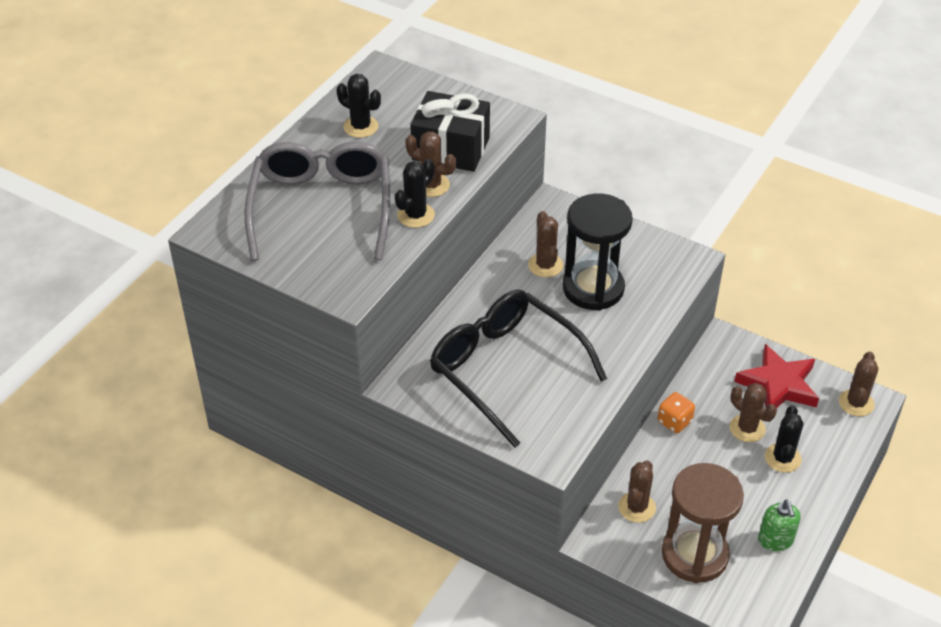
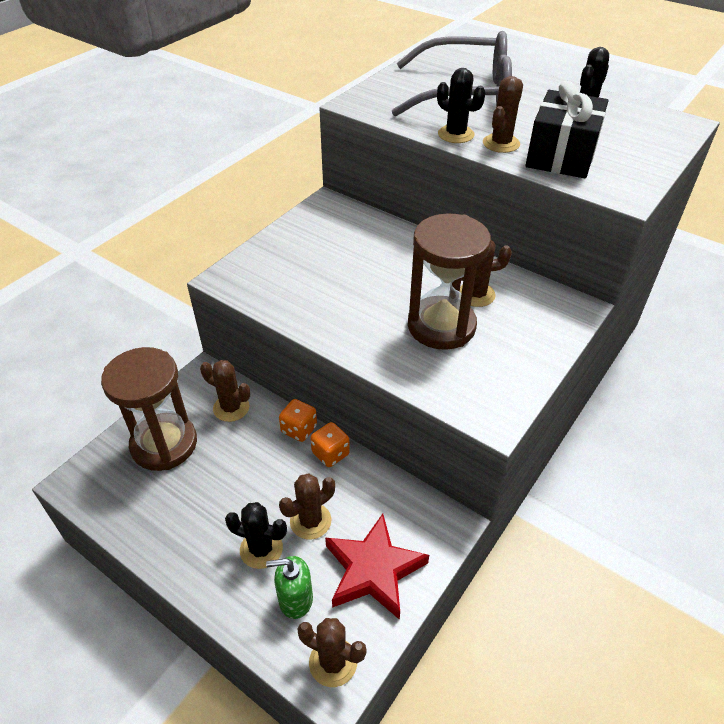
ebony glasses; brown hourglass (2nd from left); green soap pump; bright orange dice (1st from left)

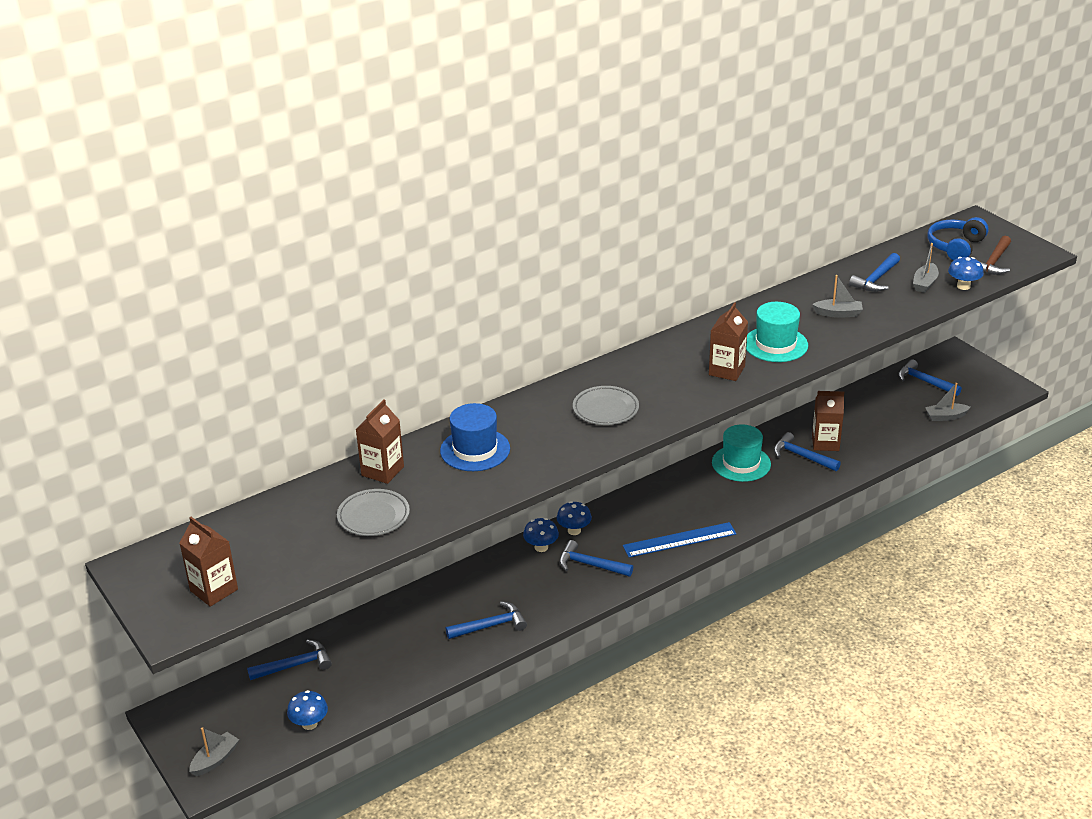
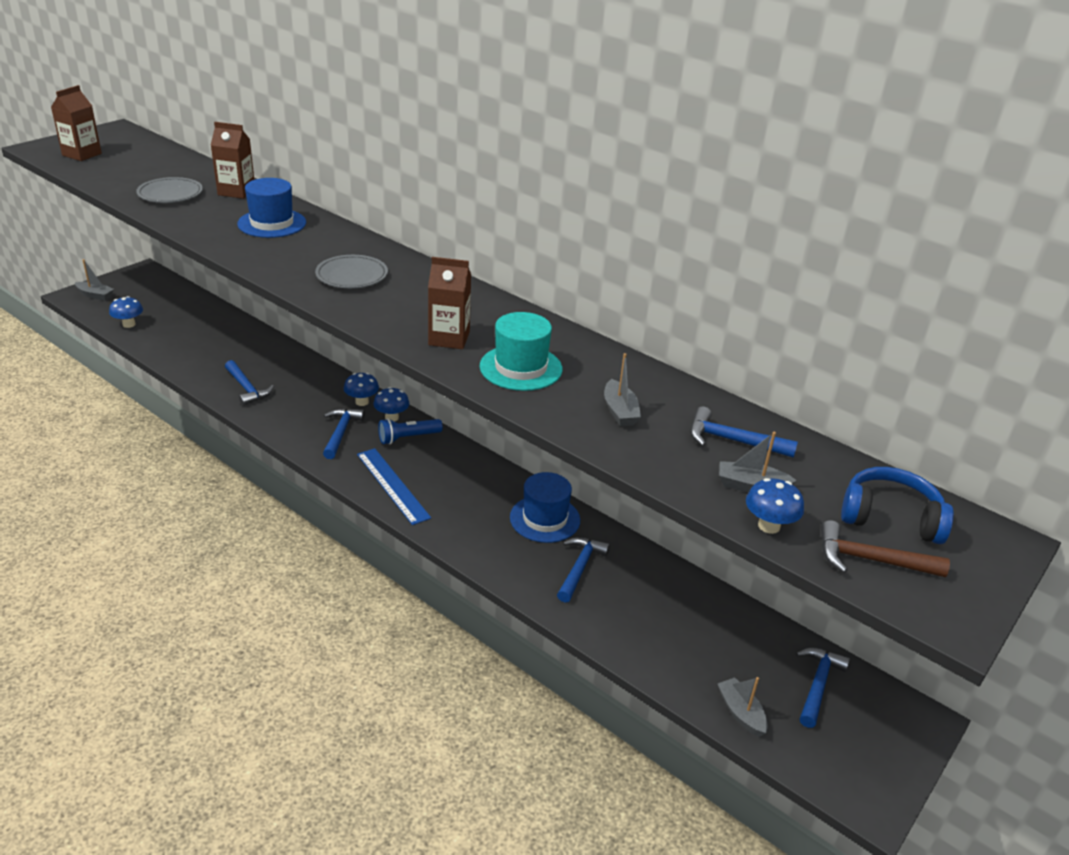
blue hammer (1st from left in the first image); blue top hat (2nd from left); brown milk carton (4th from left in the first image); blue flashlight

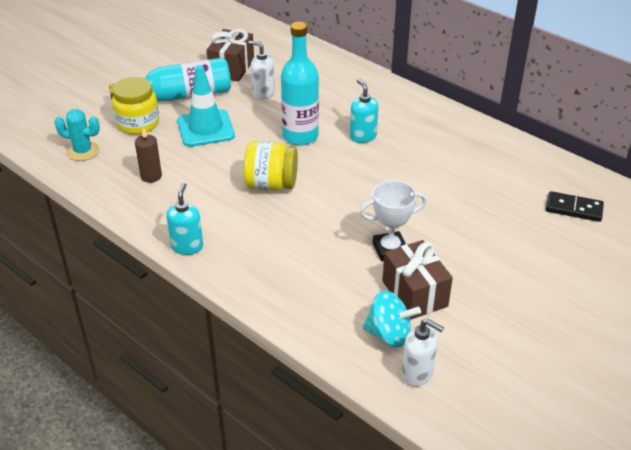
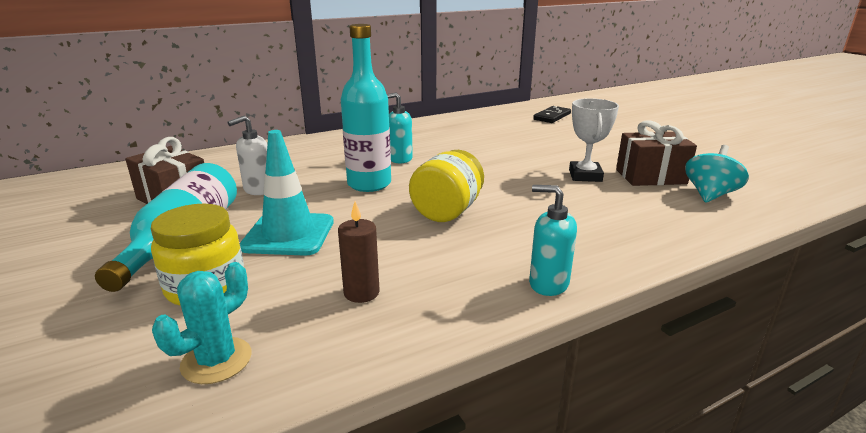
snow-white soap pump (2nd from left in the first image)

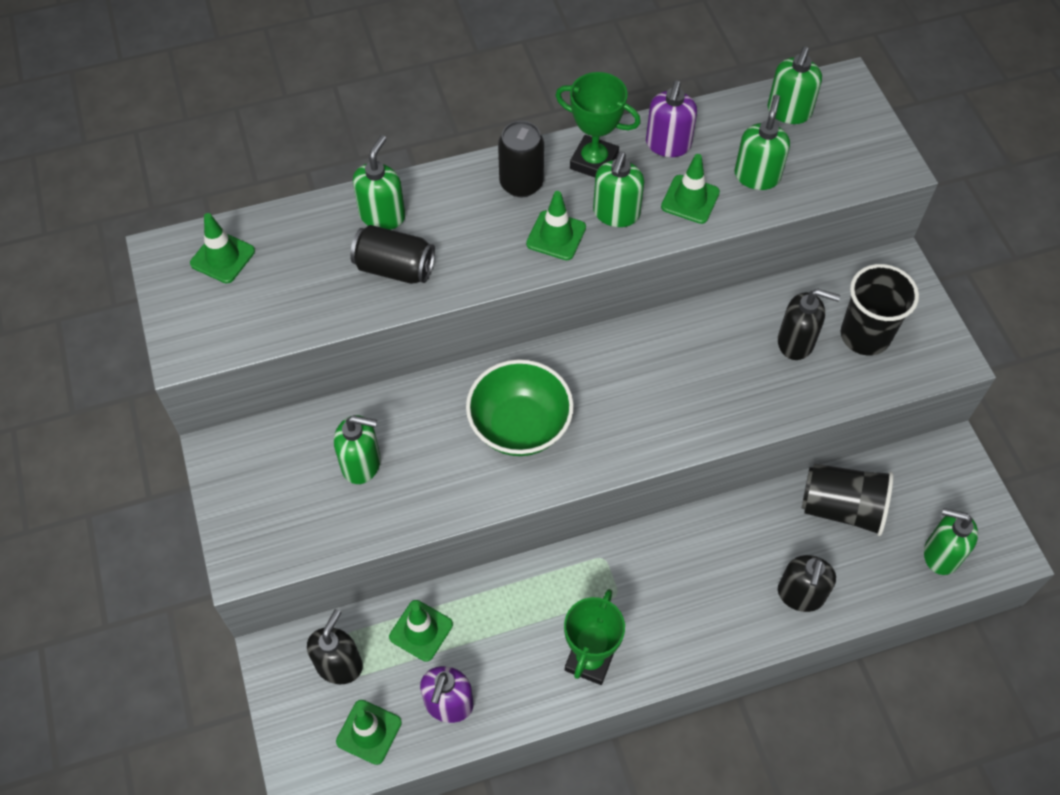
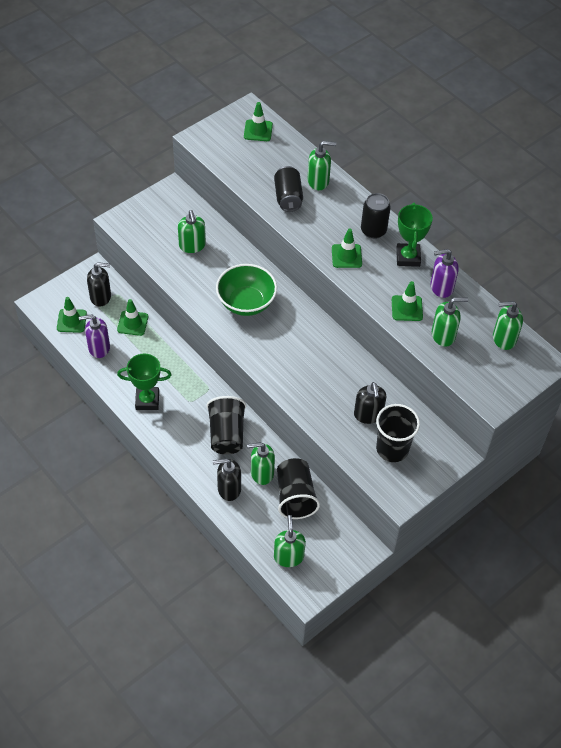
green soap pump (2nd from left); ebony cup (1st from left)

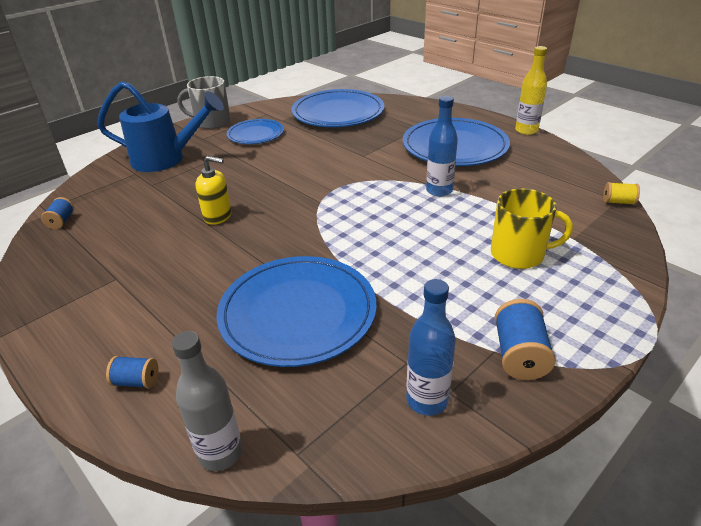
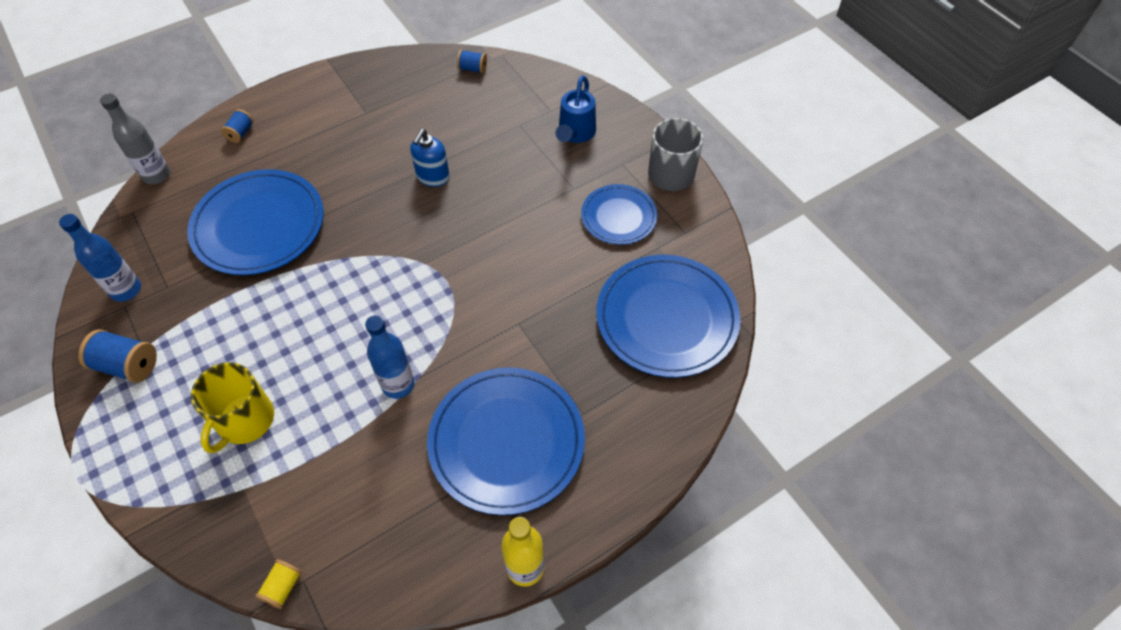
blue watering can; blue soap pump

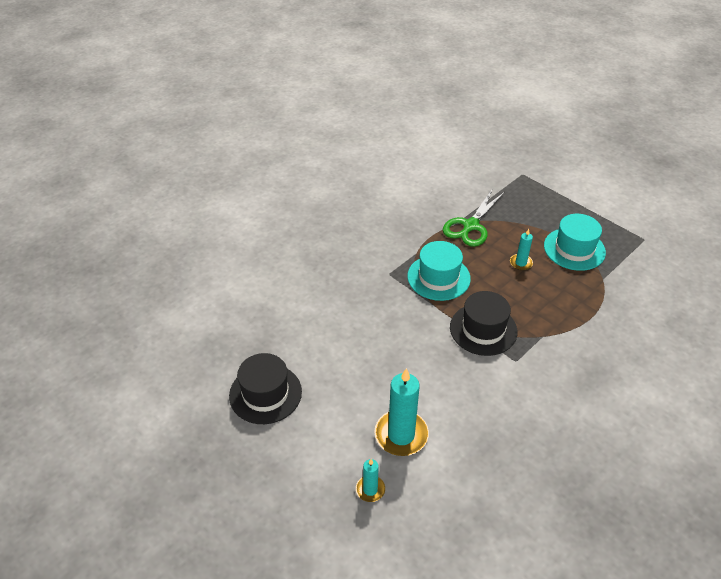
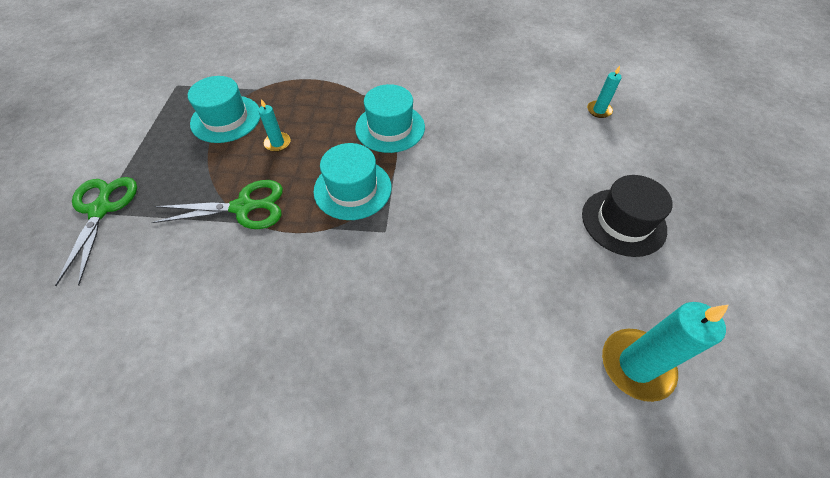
teal candle (3rd from left); teal top hat (3rd from left); green pair of scissors (1st from left)

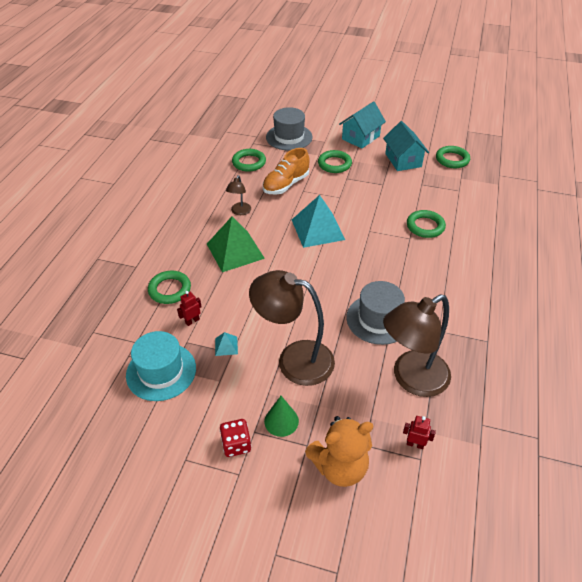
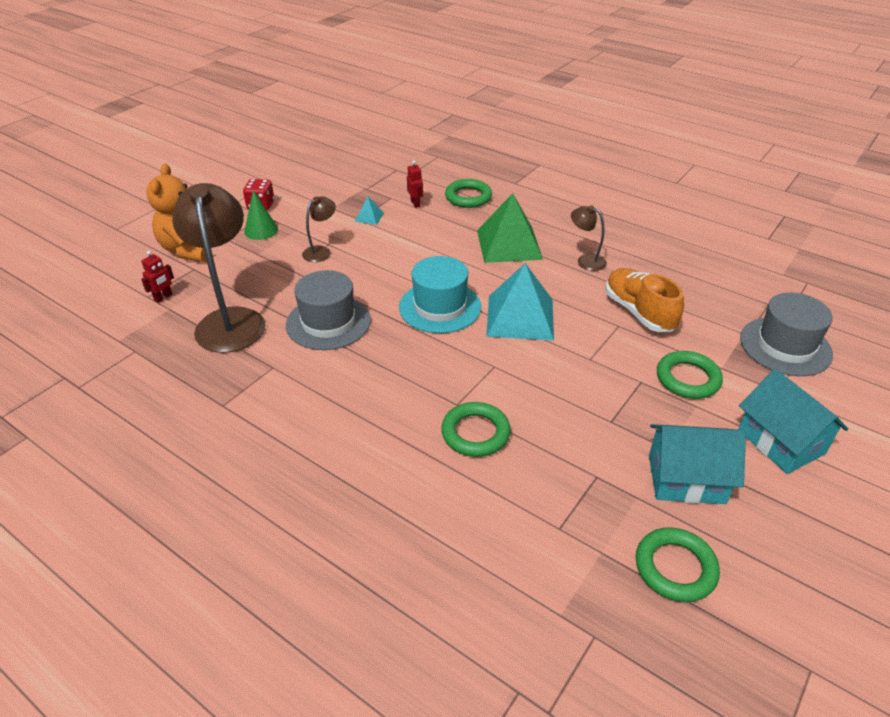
teal top hat; green torus (2nd from left in the first image); brown desk lamp (2nd from left)

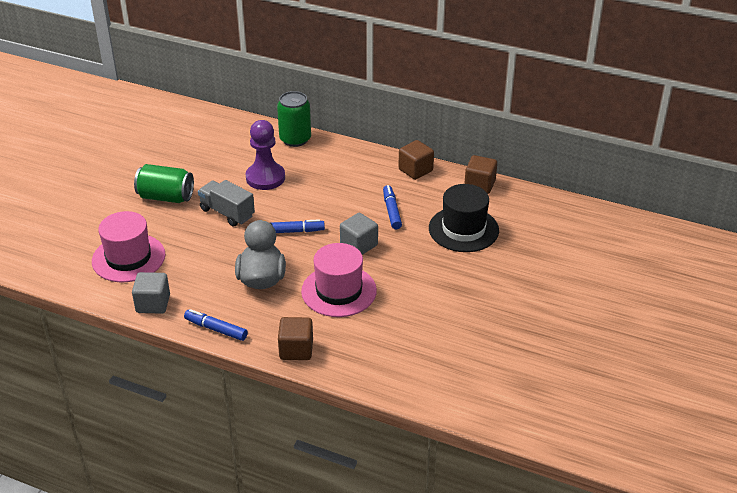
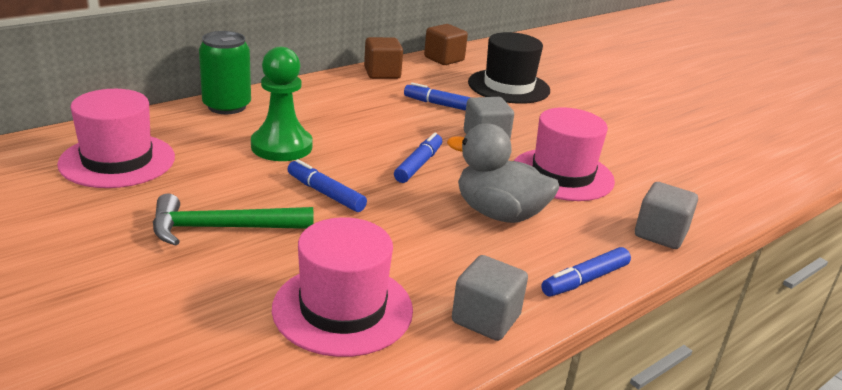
green hammer; blue marker (1st from left); green pawn; ash-grey cube (3rd from left); pink top hat (1st from left)

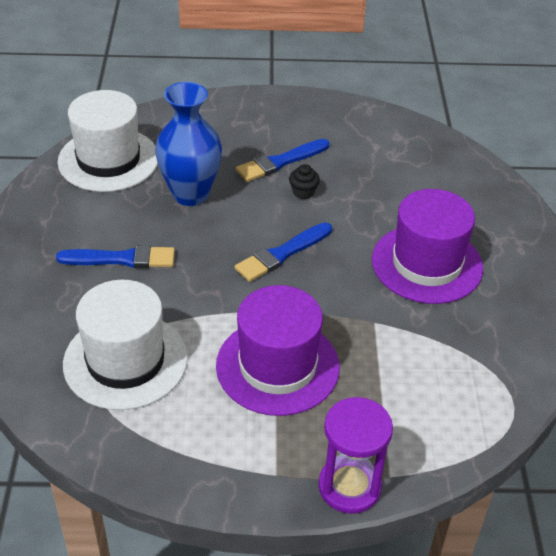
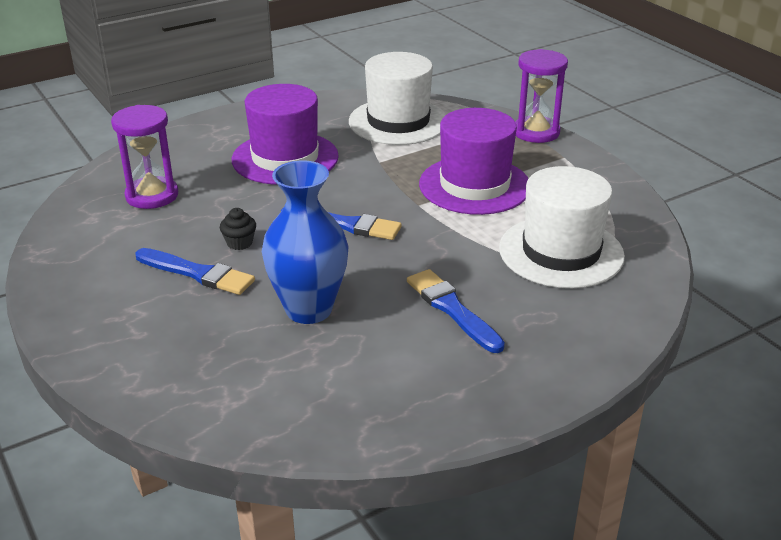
snow-white top hat (1st from left); violet hourglass (1st from left)

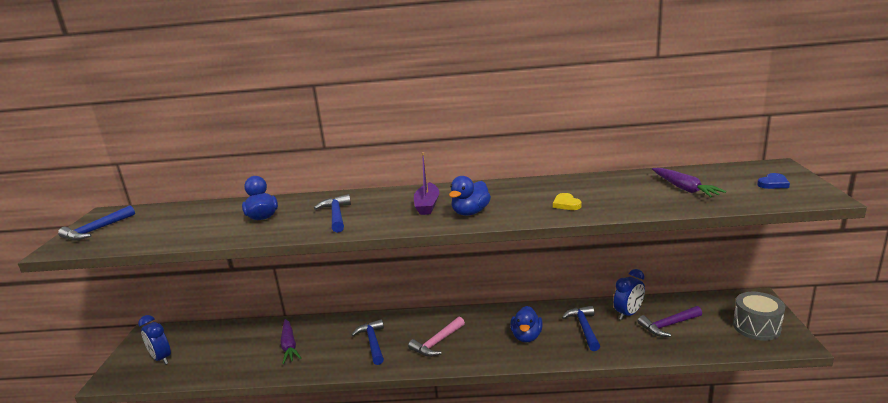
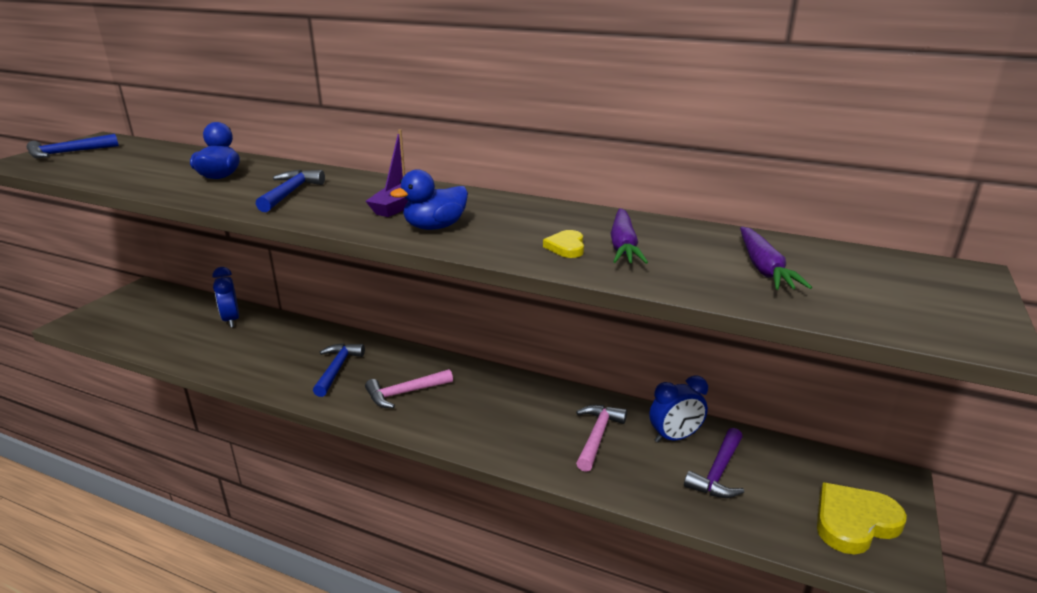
blue clock (1st from left); violet root vegetable (1st from left); blue duck (3rd from left in the first image); pink hammer (2nd from left); violet hammer; yellow heart shape (2nd from left); blue heart shape

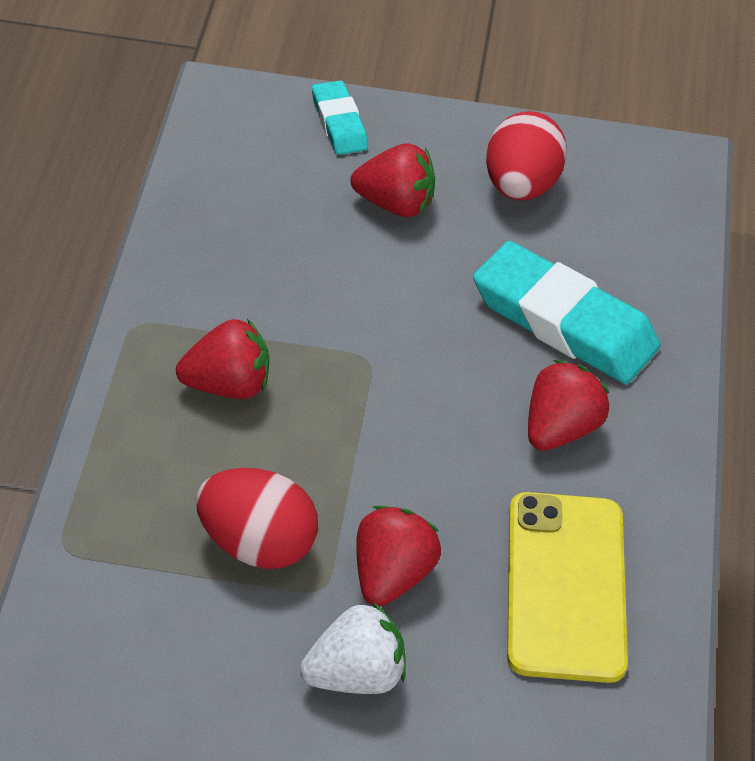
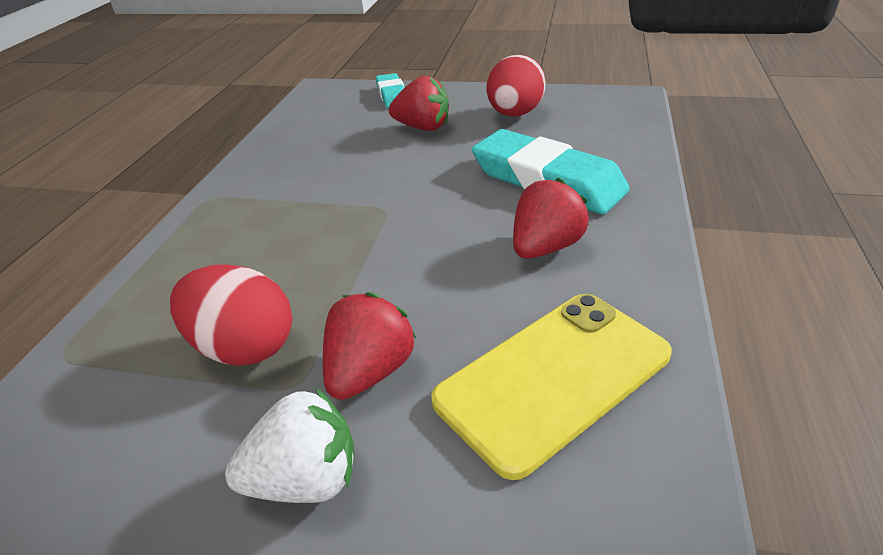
crimson berry (1st from left in the first image); yellow phone

